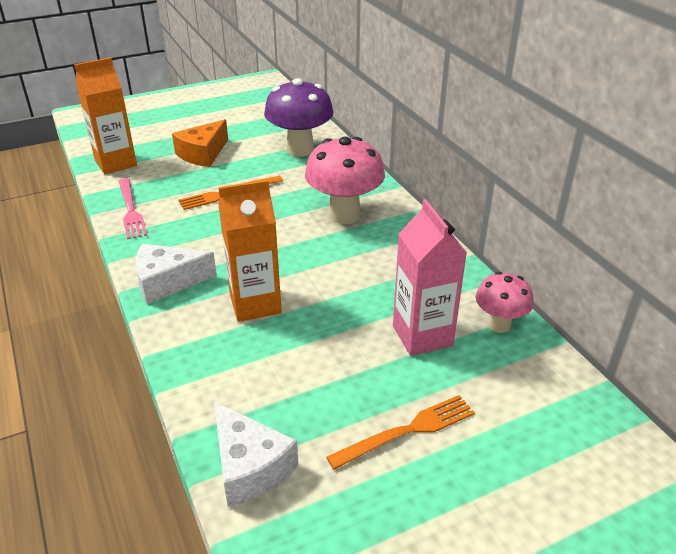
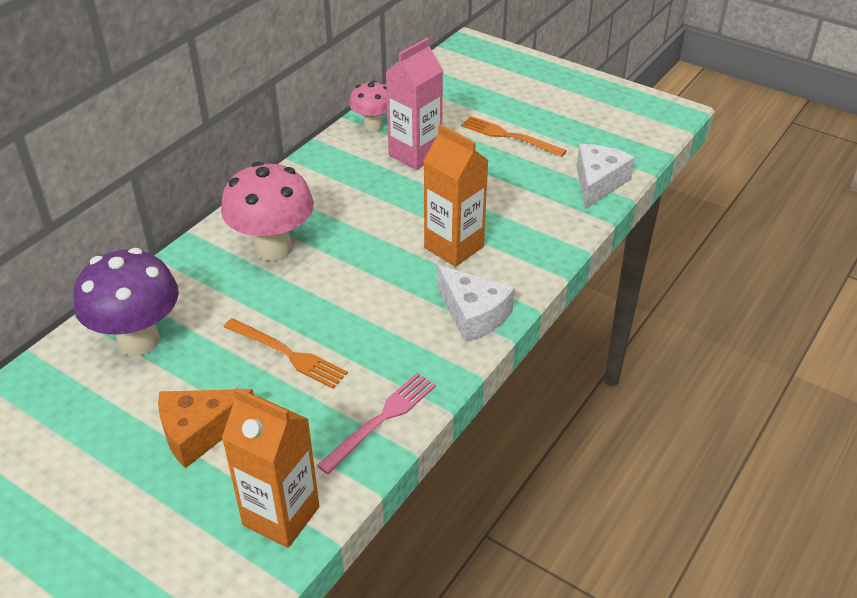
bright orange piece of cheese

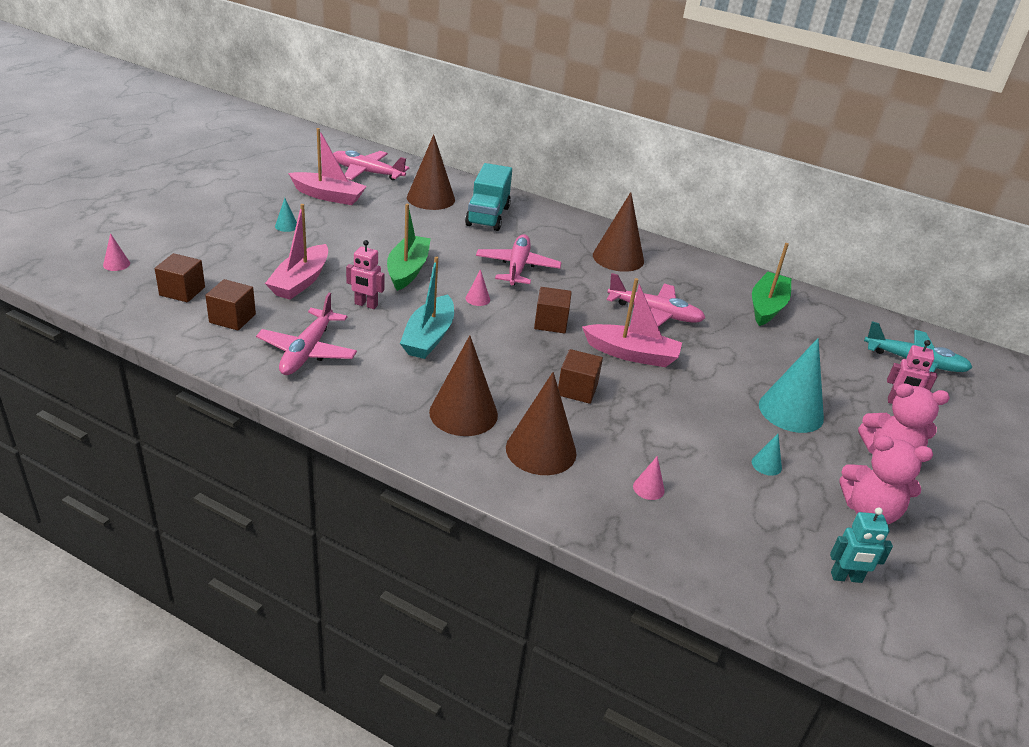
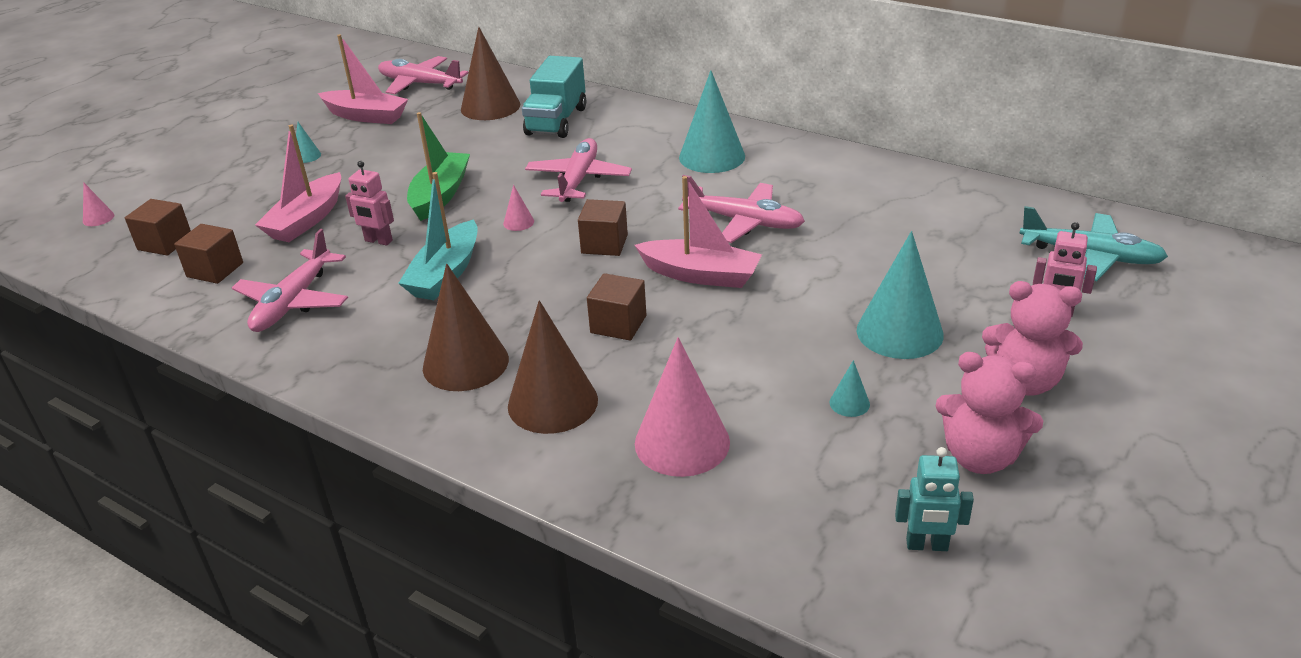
teal cone (2nd from left); pink cone (3rd from left); green sailboat (2nd from left in the first image)

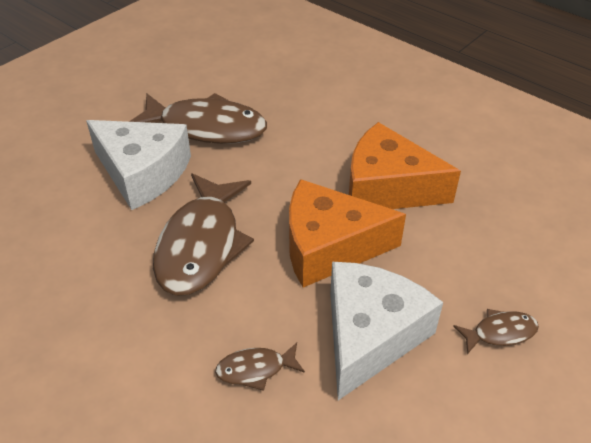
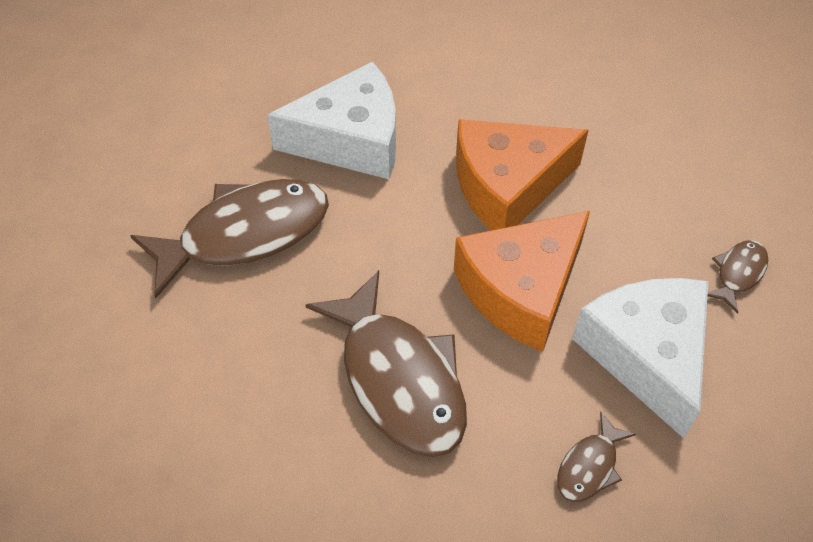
snow-white piece of cheese (1st from left)

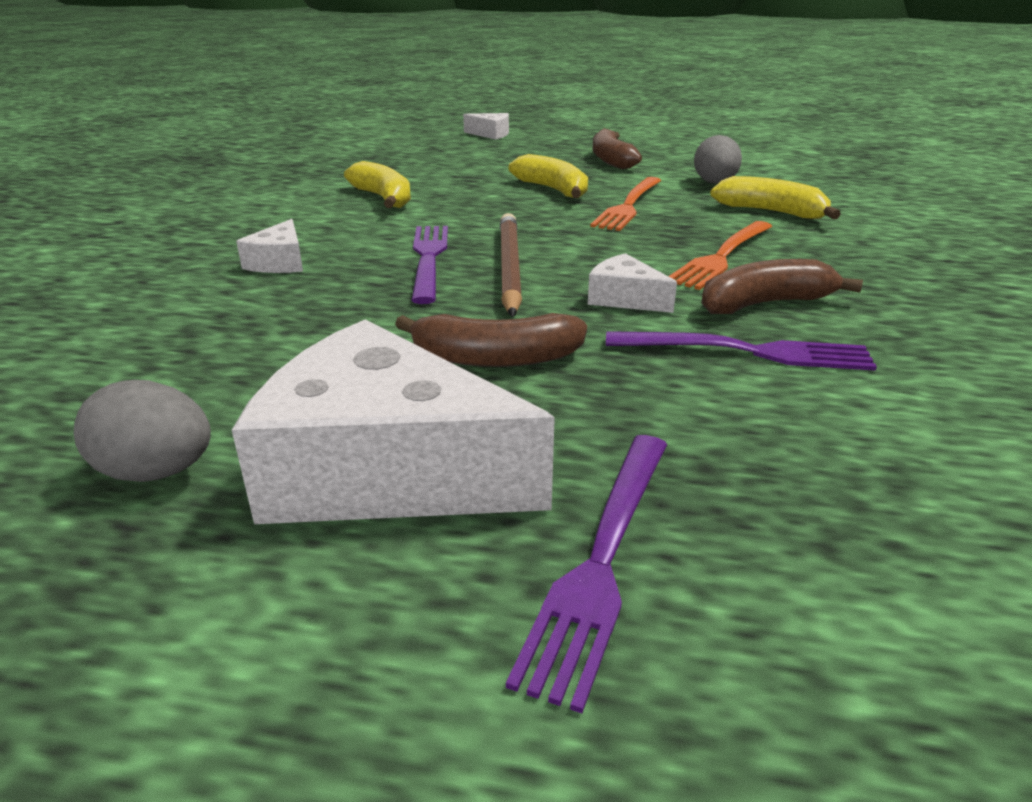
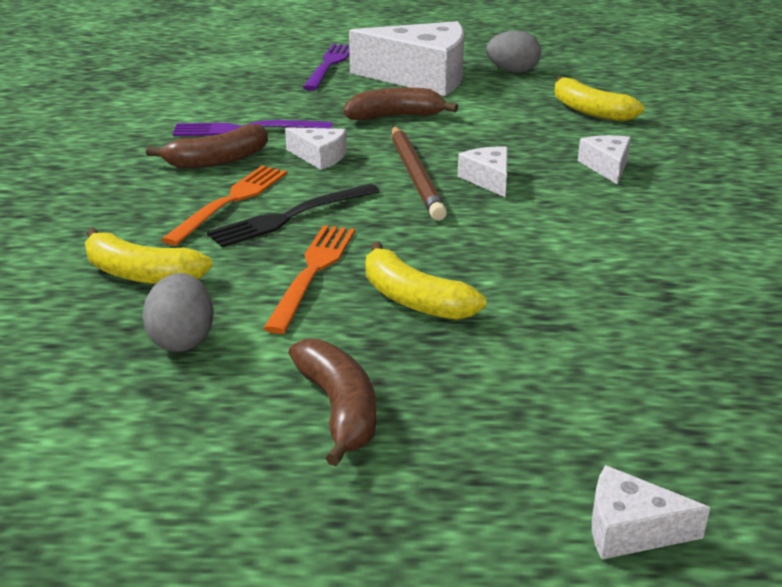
yellow toy banana (3rd from left); snow-white piece of cheese (3rd from left); ebony table fork

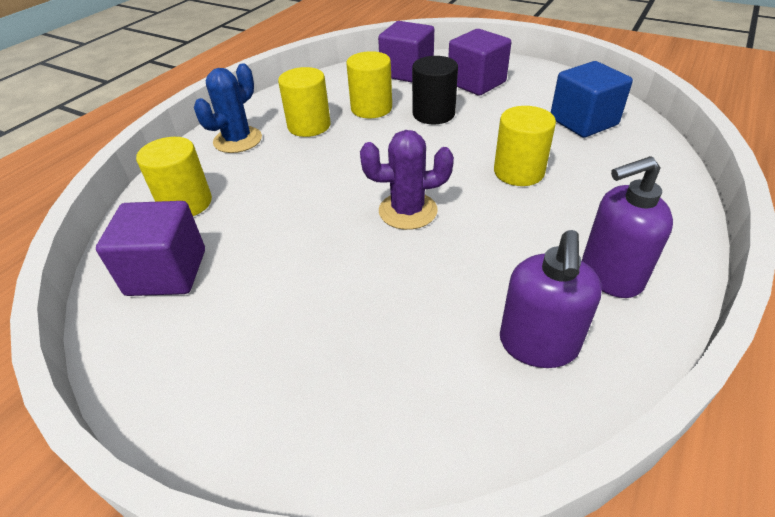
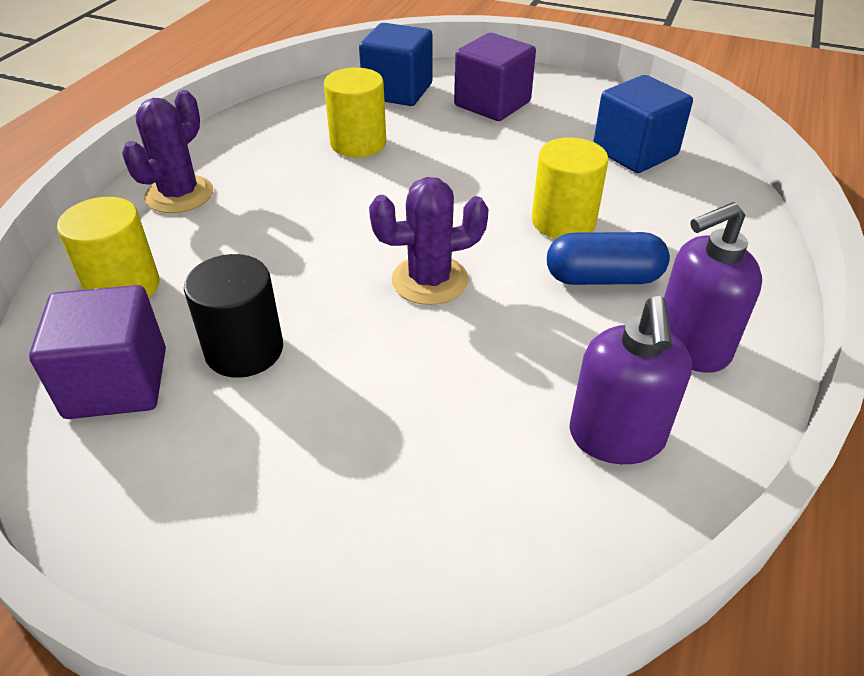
violet prickly plant (1st from left); yellow cylinder shape (2nd from left in the first image); blue cube (1st from left); ebony cylinder shape; blue pill

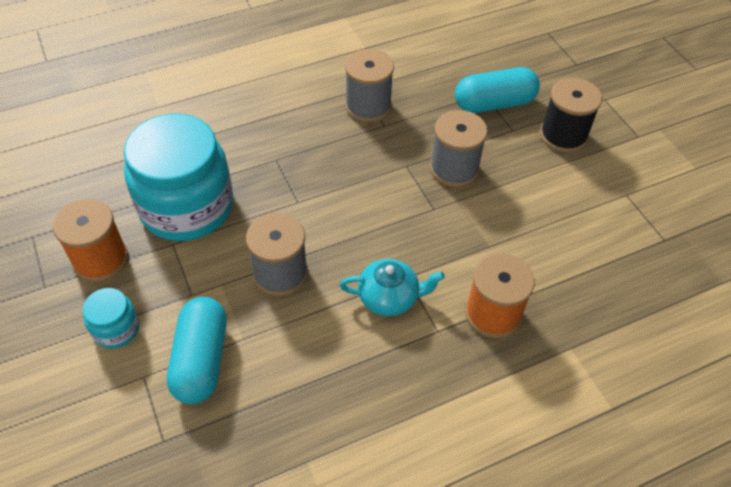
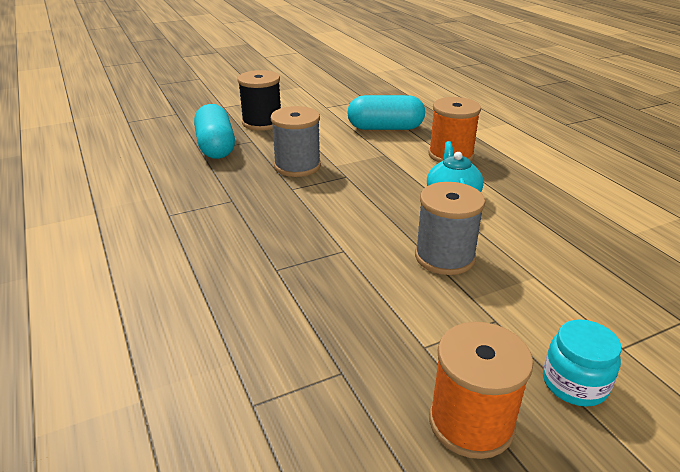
teal jam jar (2nd from left in the first image); teal pill (2nd from left); ash-grey bobbin (2nd from left in the first image)

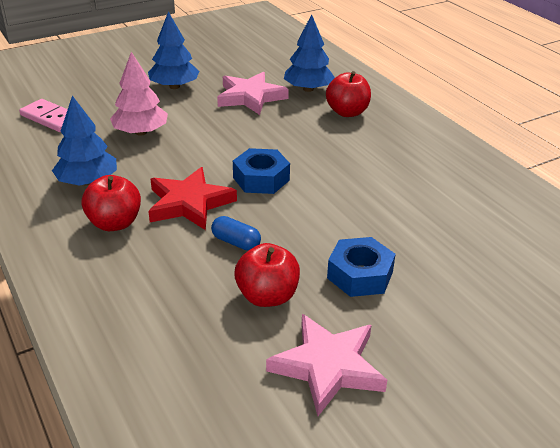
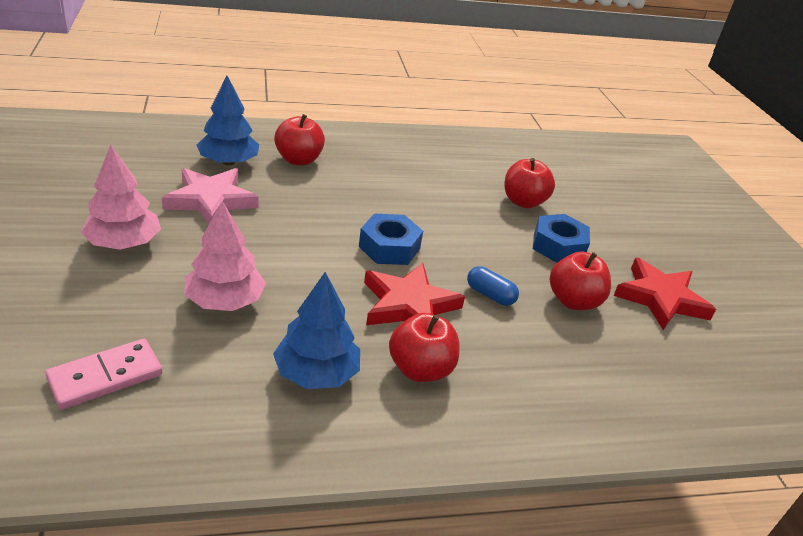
pink tree (1st from left); blue pill; crimson five-pointed star (2nd from left); crimson apple fruit (3rd from left)

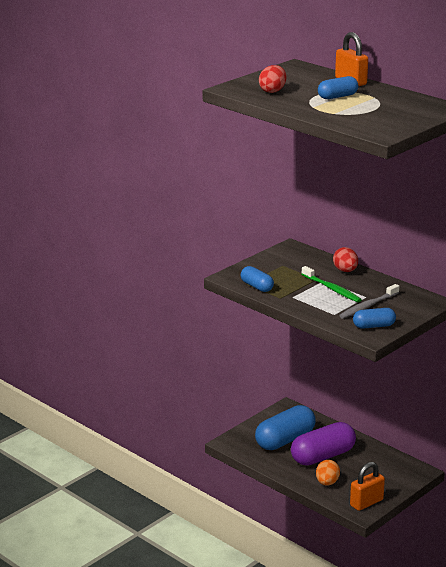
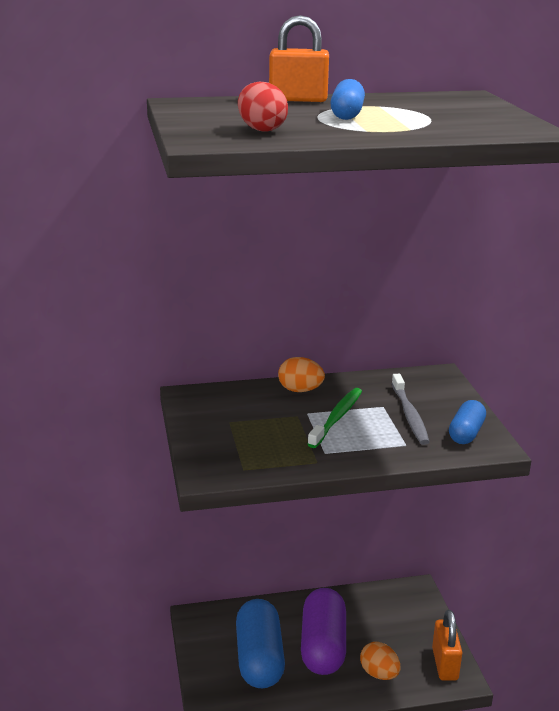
blue pill (1st from left in the first image); green dental brush; bright orange toy egg (1st from left)

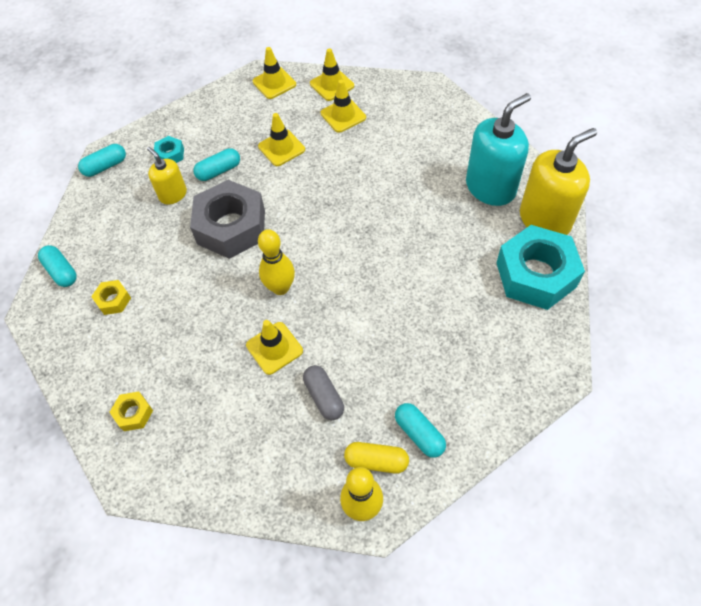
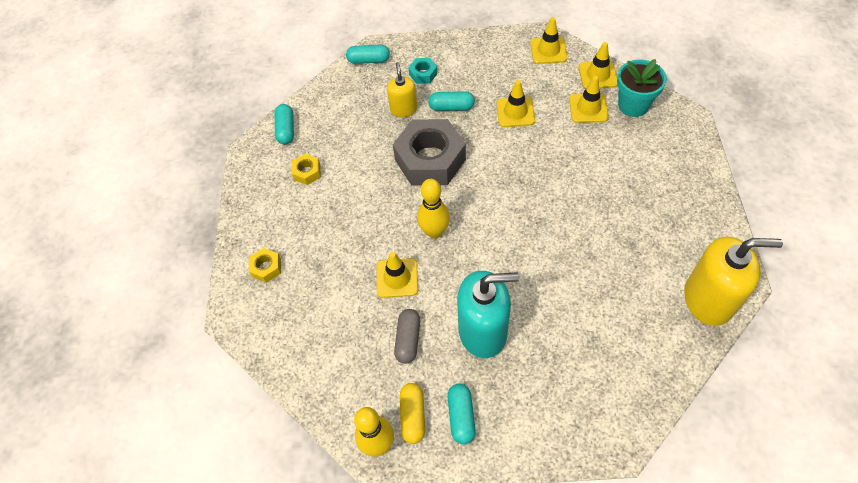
yellow pill; teal soap pump; teal hex nut (2nd from left in the first image); teal plant pot

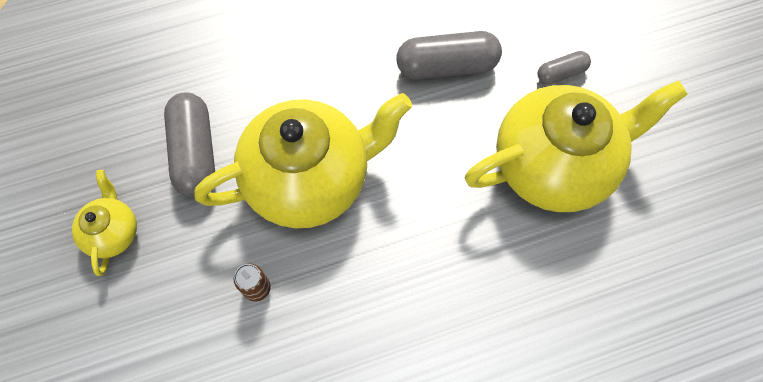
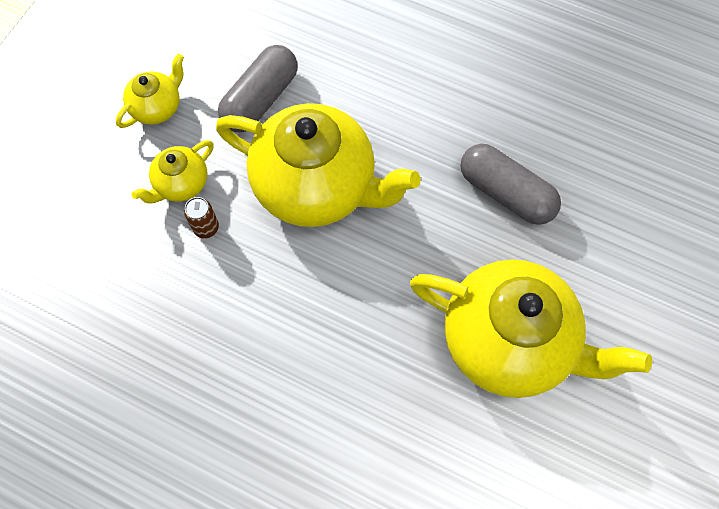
ash-grey pill (3rd from left in the first image); yellow tea pot (2nd from left)

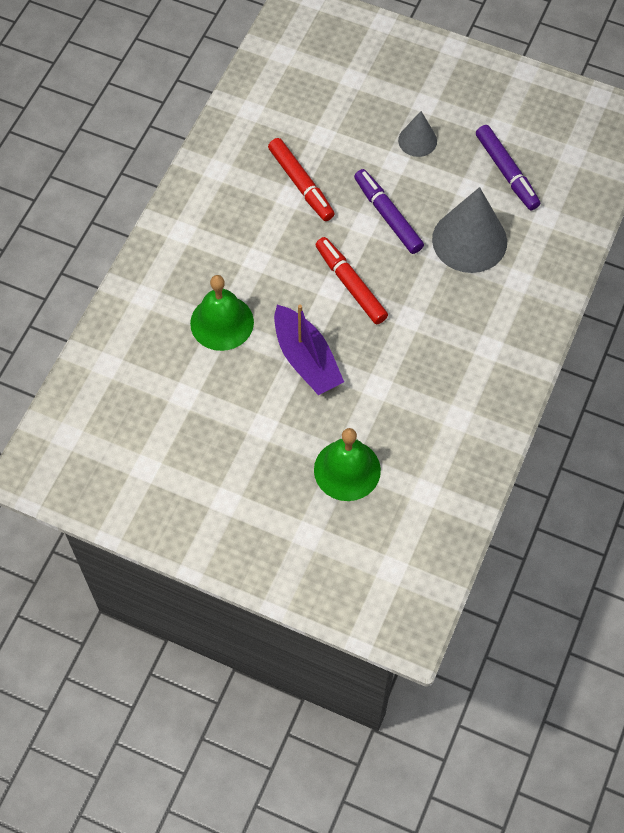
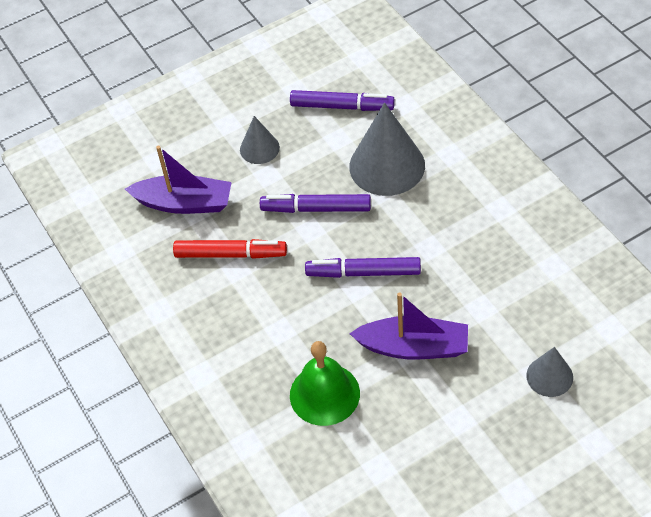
ash-grey cone (3rd from left); violet marker (3rd from left); violet sailboat (1st from left)

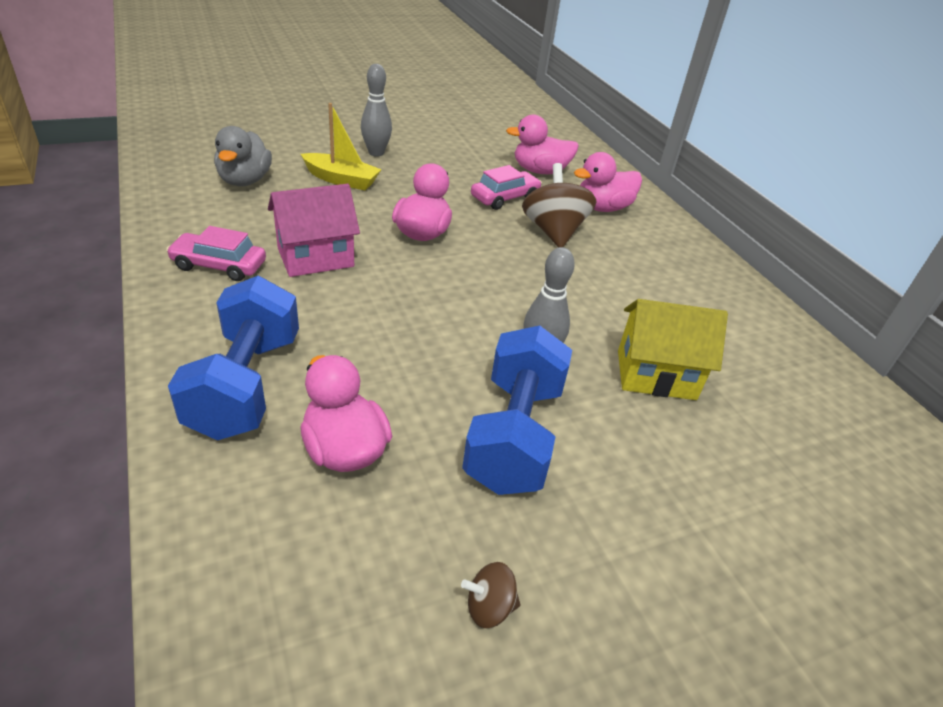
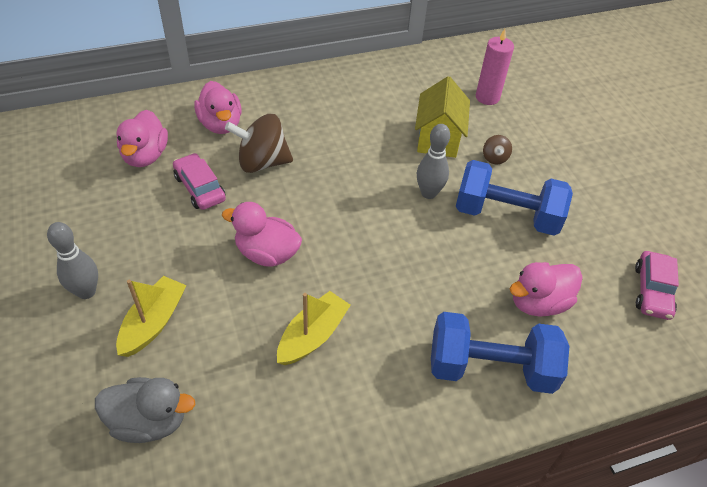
pink toy car (2nd from left); yellow sailboat (2nd from left); brown toy top (2nd from left); pink candle

